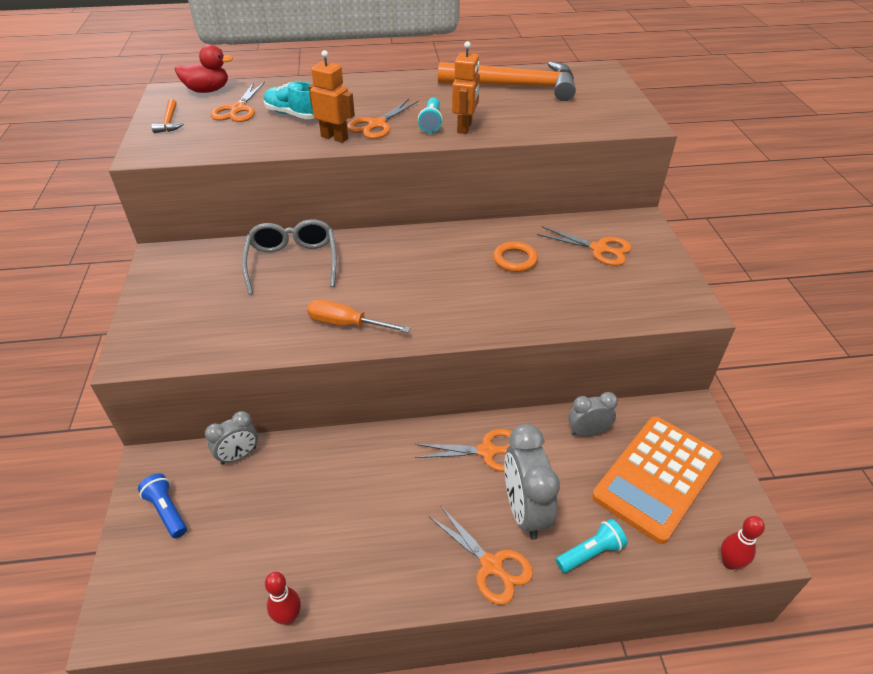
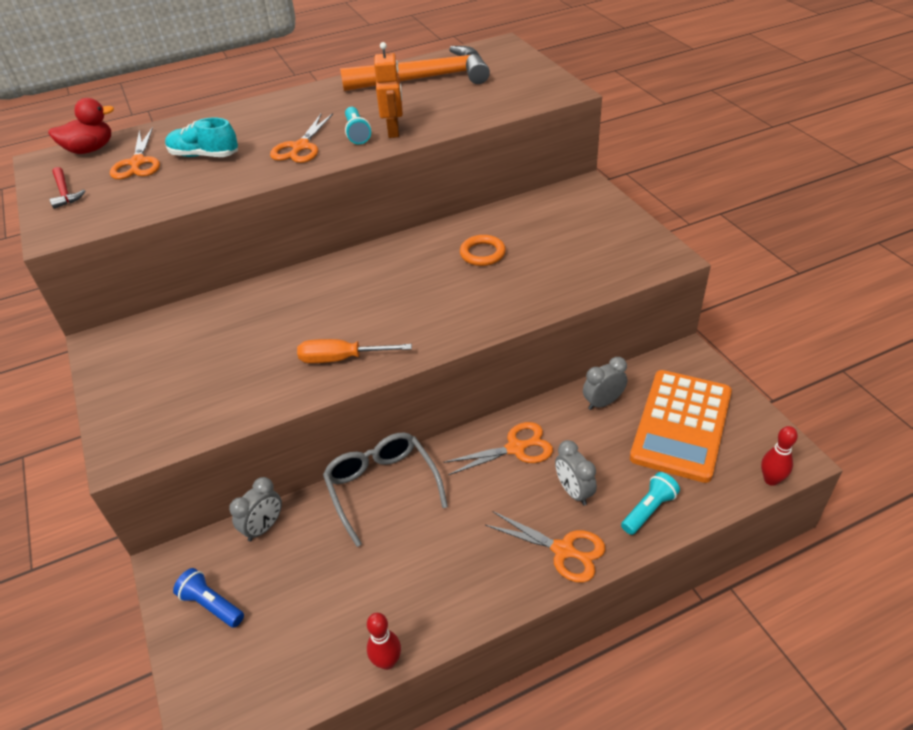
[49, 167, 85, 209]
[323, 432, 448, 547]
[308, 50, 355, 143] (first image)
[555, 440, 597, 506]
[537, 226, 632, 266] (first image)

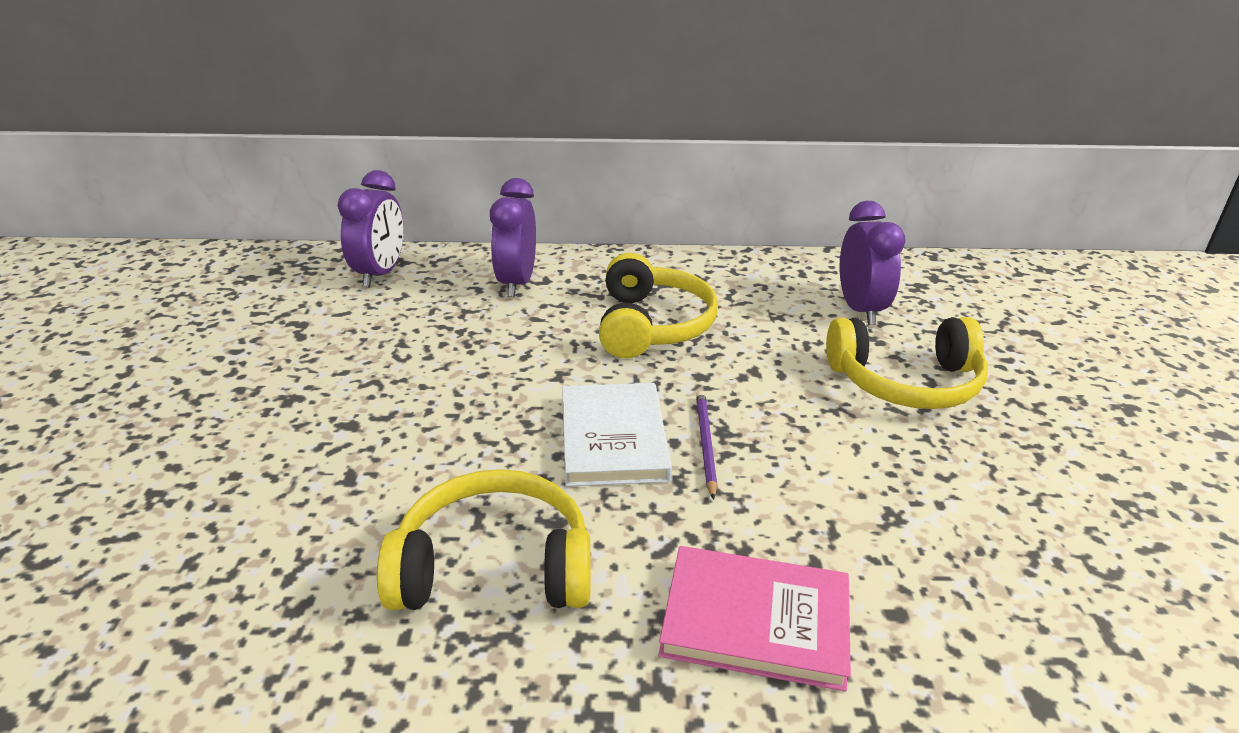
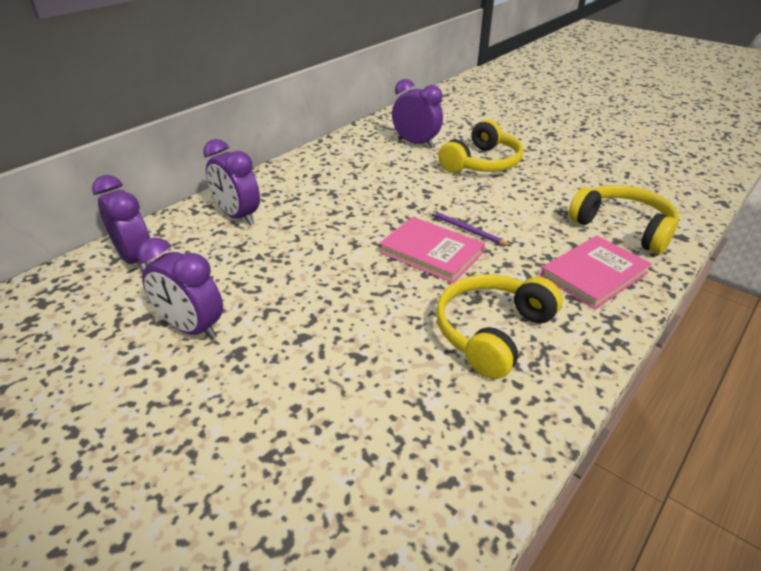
[379, 217, 485, 283]
[568, 185, 679, 254]
[137, 238, 223, 340]

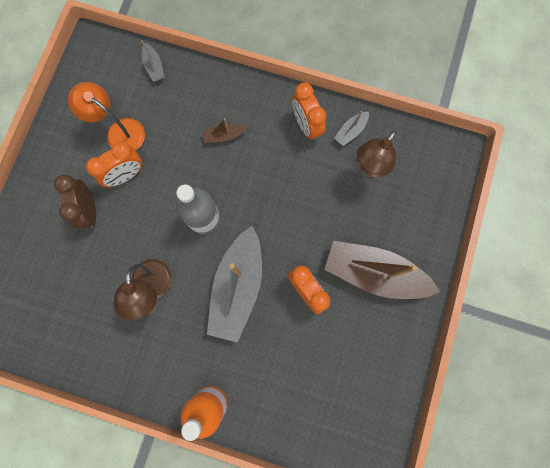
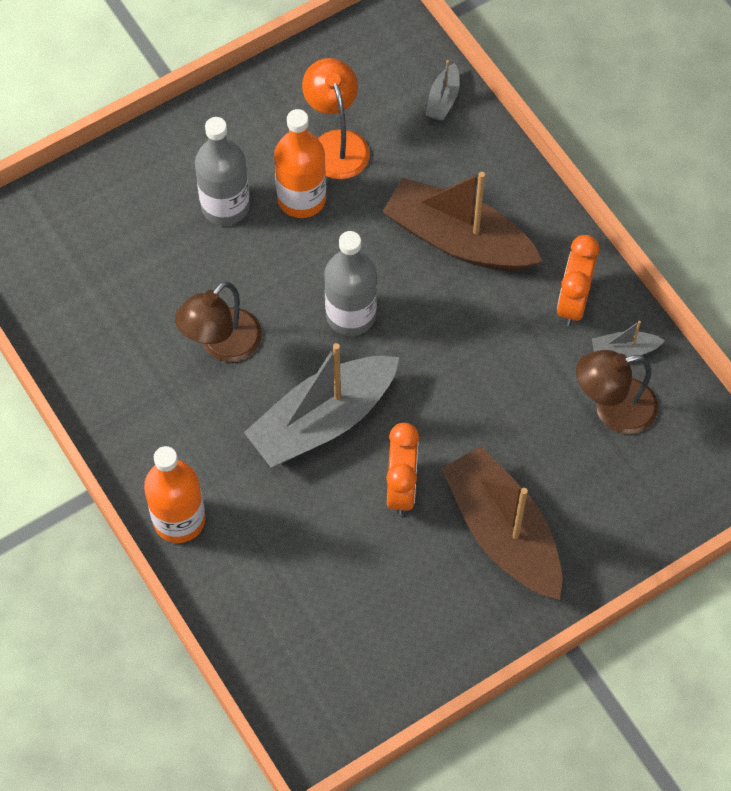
[195, 117, 250, 226]
[274, 109, 326, 218]
[382, 172, 543, 271]

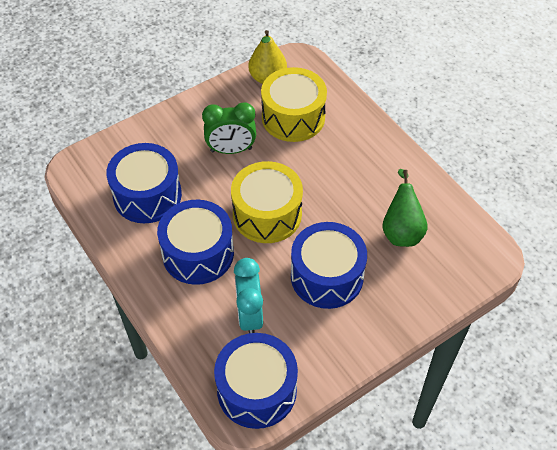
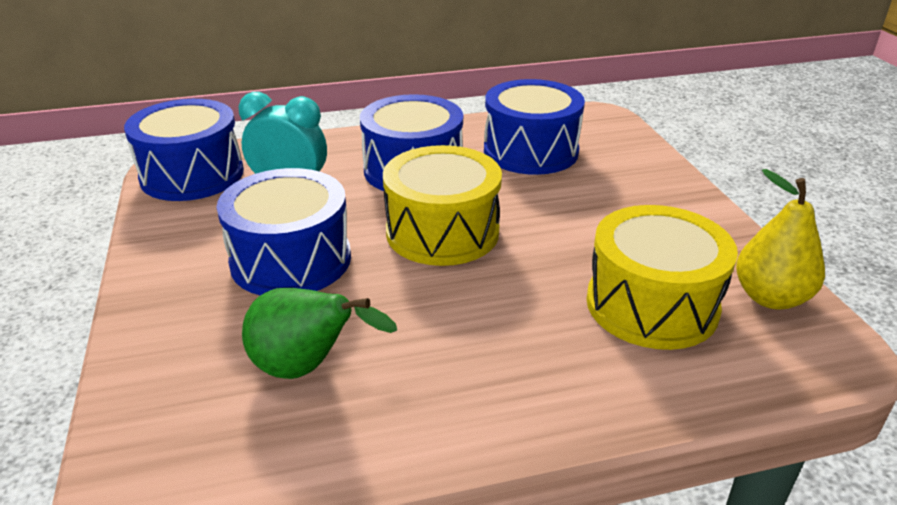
[202, 102, 256, 154] (first image)

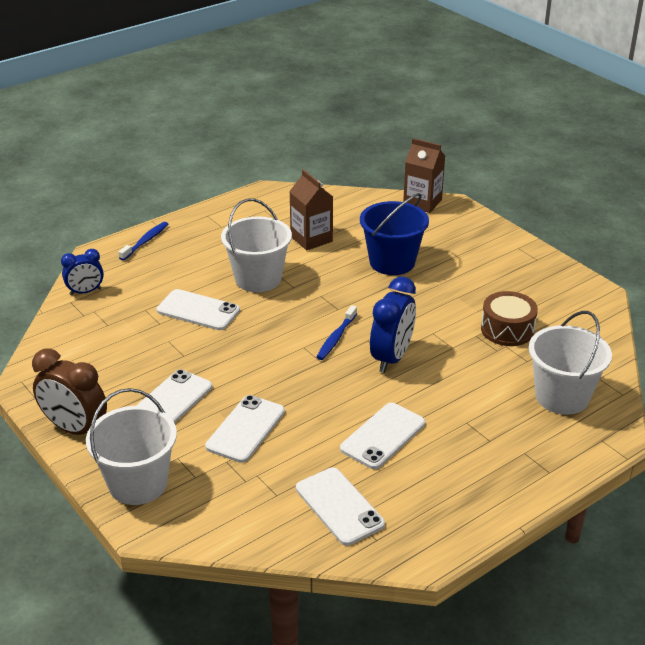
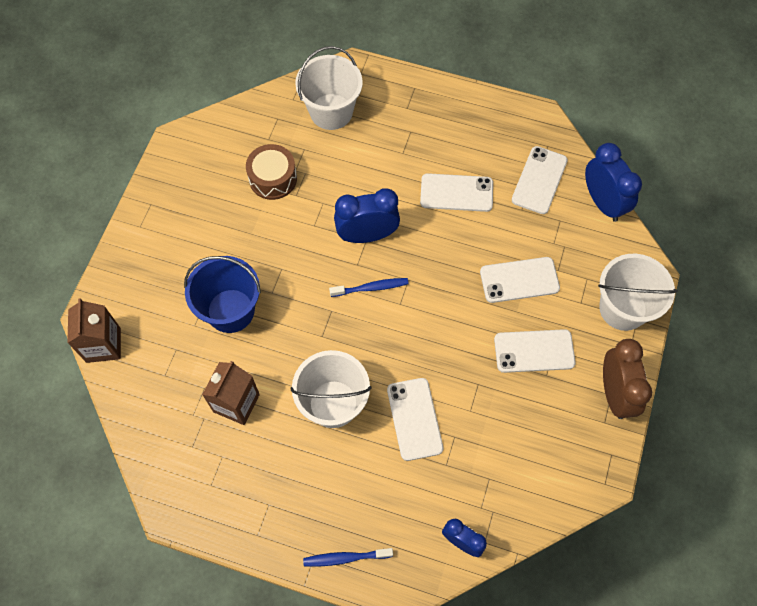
[585, 143, 642, 222]

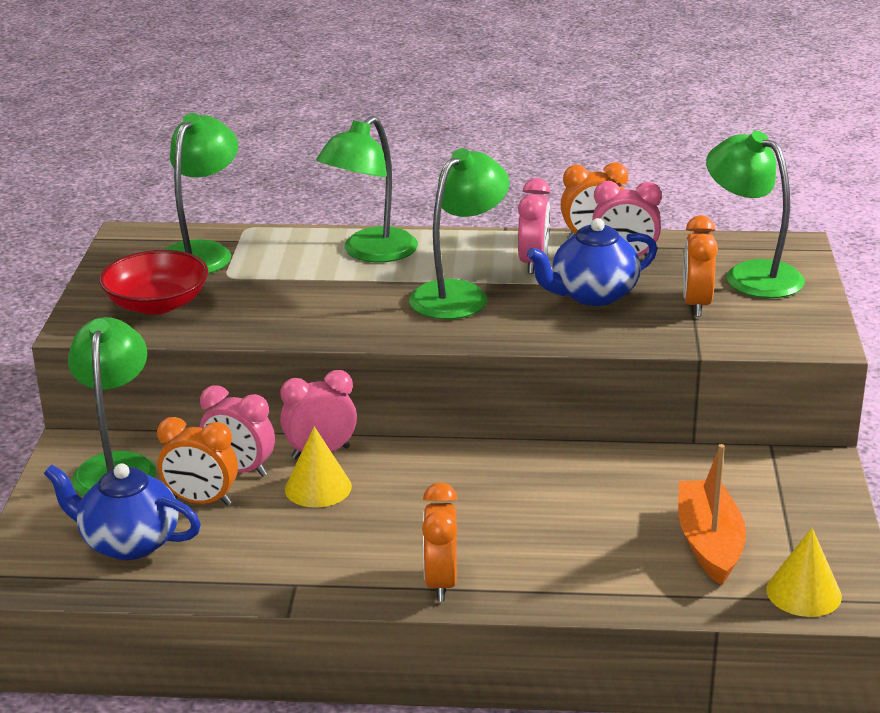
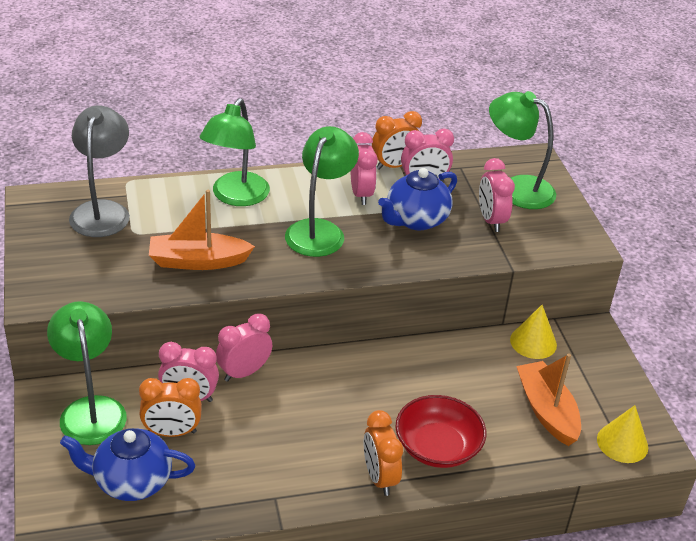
[395, 395, 486, 468]
[69, 105, 130, 237]
[510, 305, 557, 359]
[479, 158, 515, 232]
[149, 190, 255, 270]

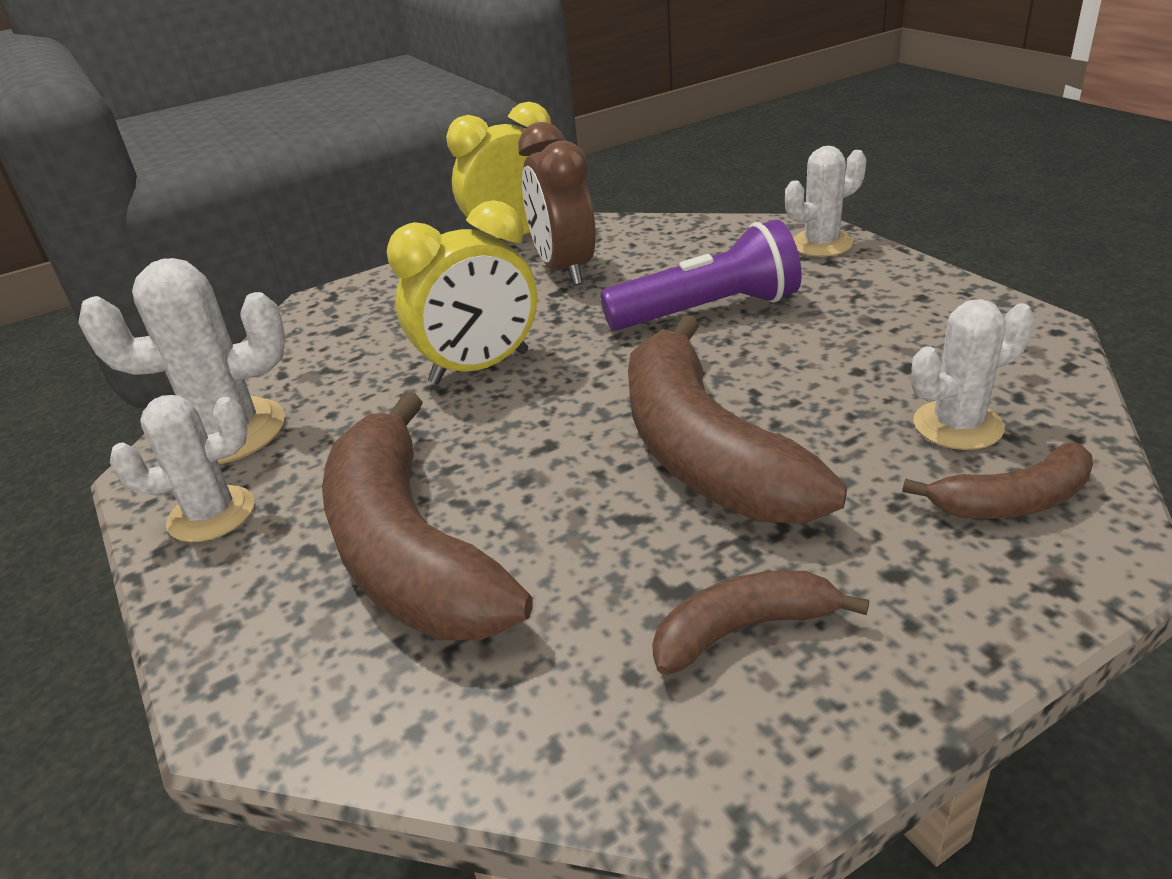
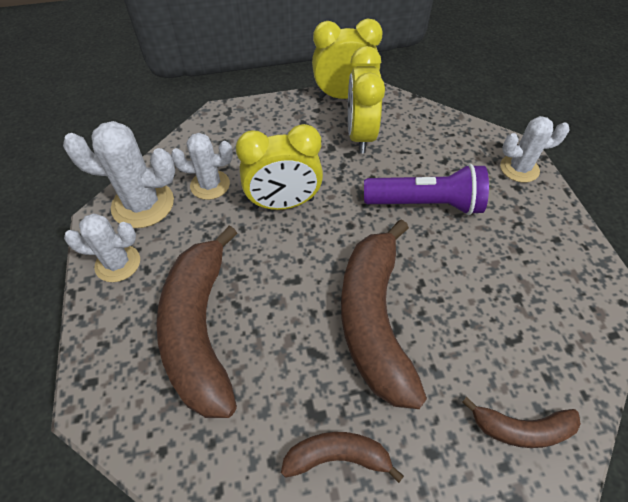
[348, 46, 385, 153]
[171, 133, 233, 200]

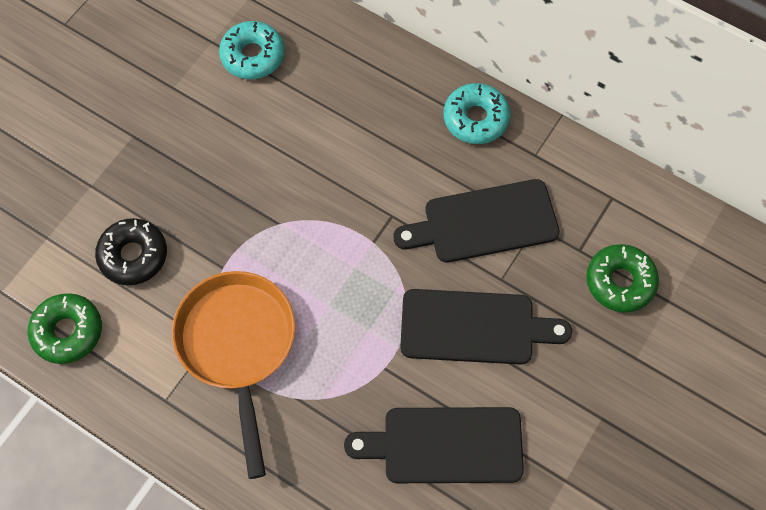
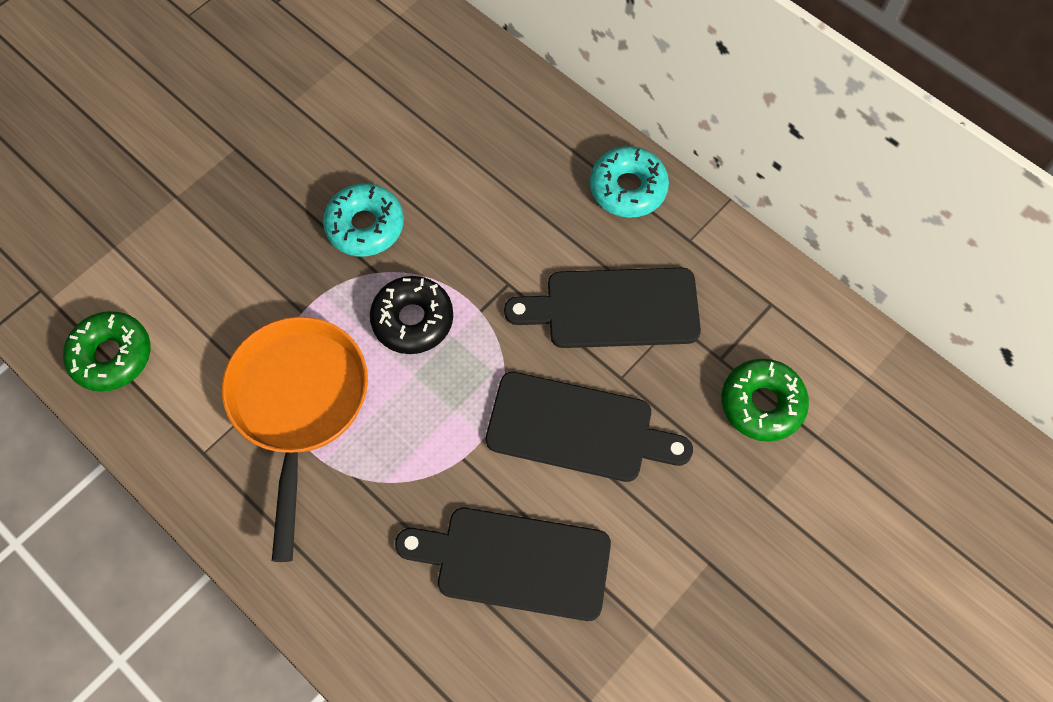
[370, 276, 453, 354]
[323, 183, 404, 257]

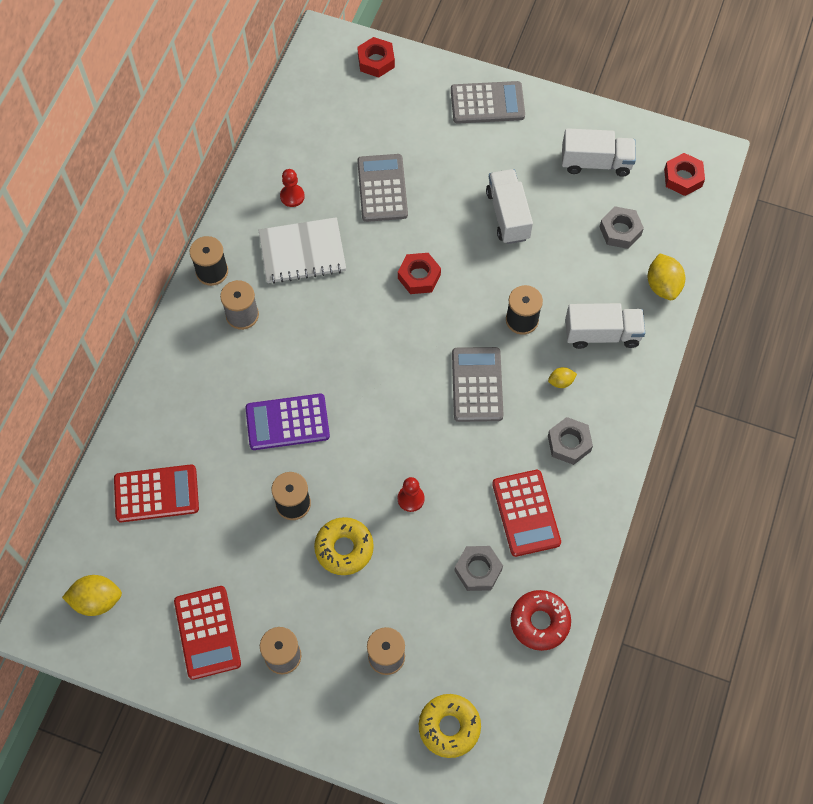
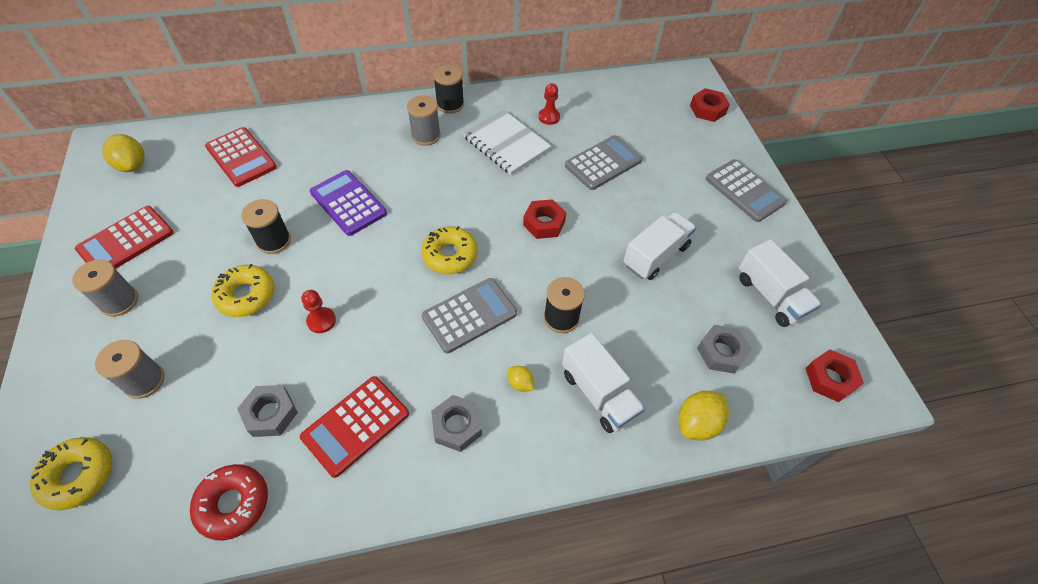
[421, 226, 478, 274]

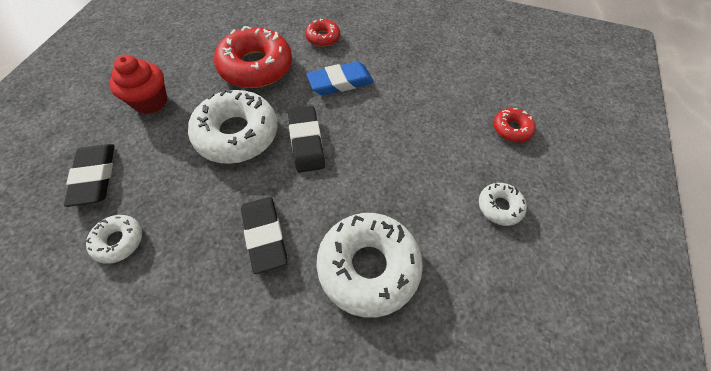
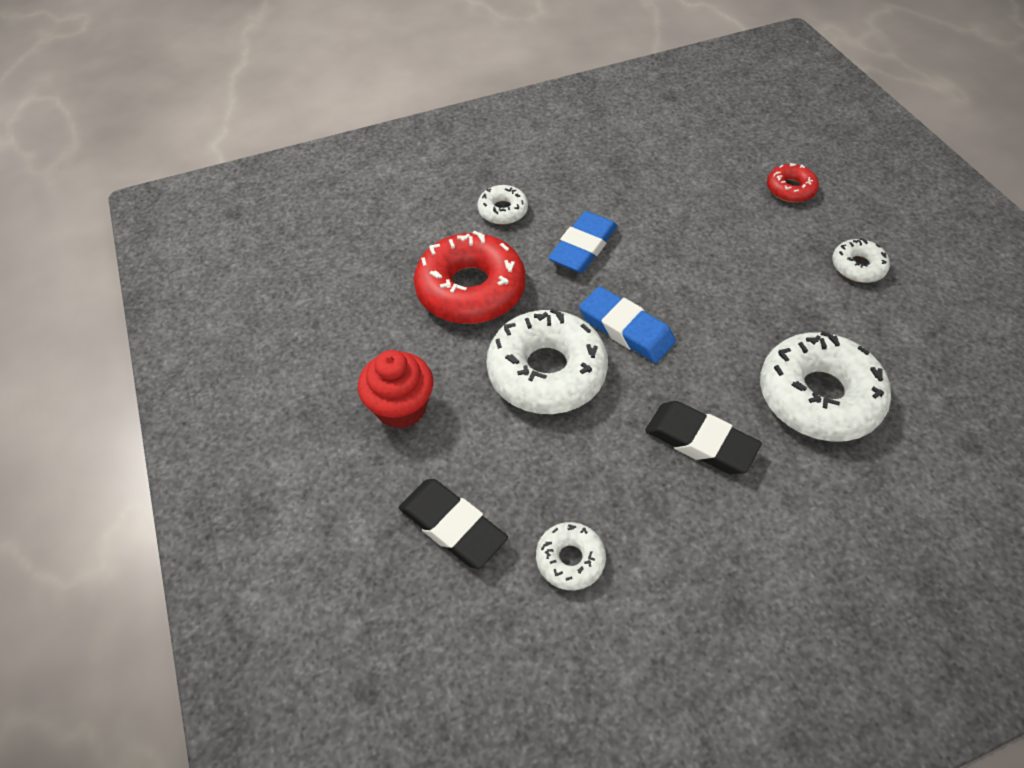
[579, 286, 676, 363]
[477, 185, 528, 225]

